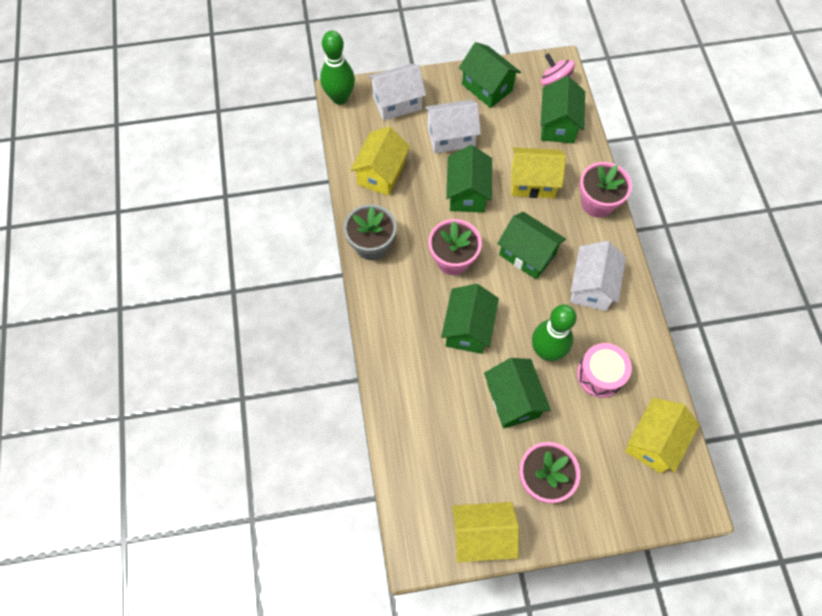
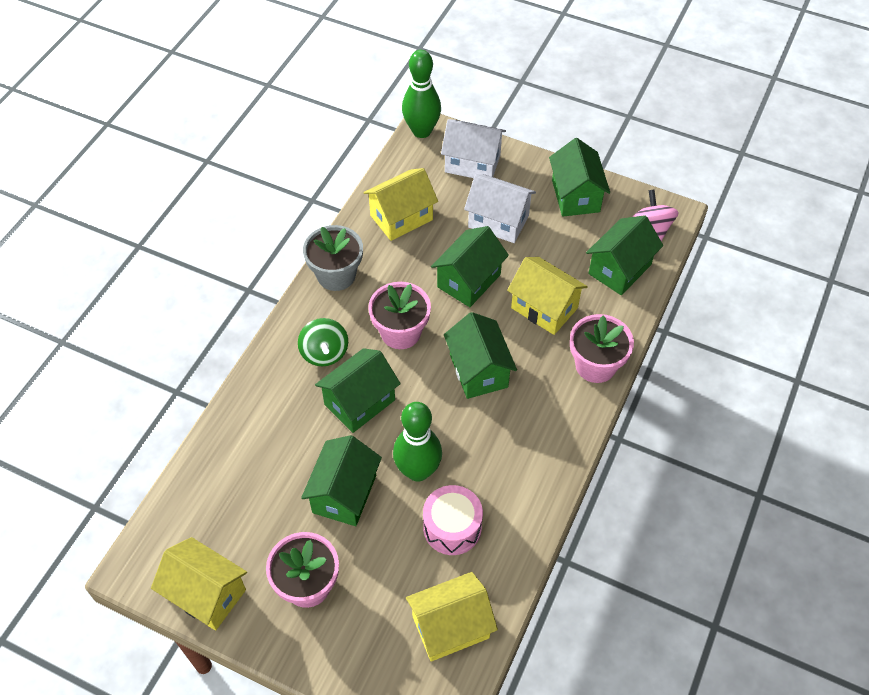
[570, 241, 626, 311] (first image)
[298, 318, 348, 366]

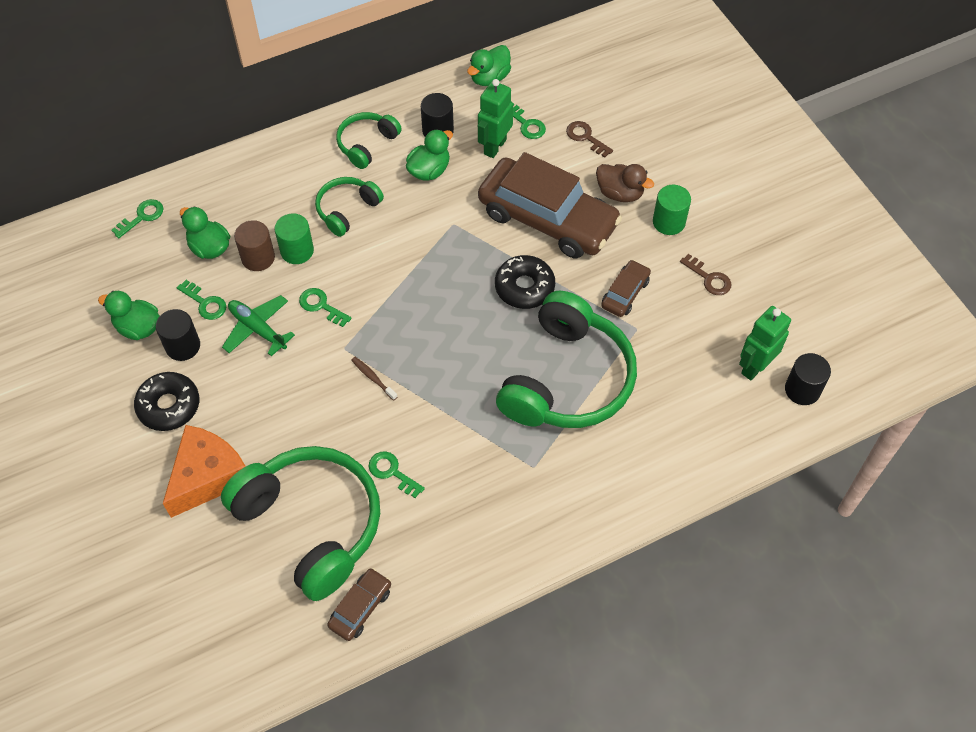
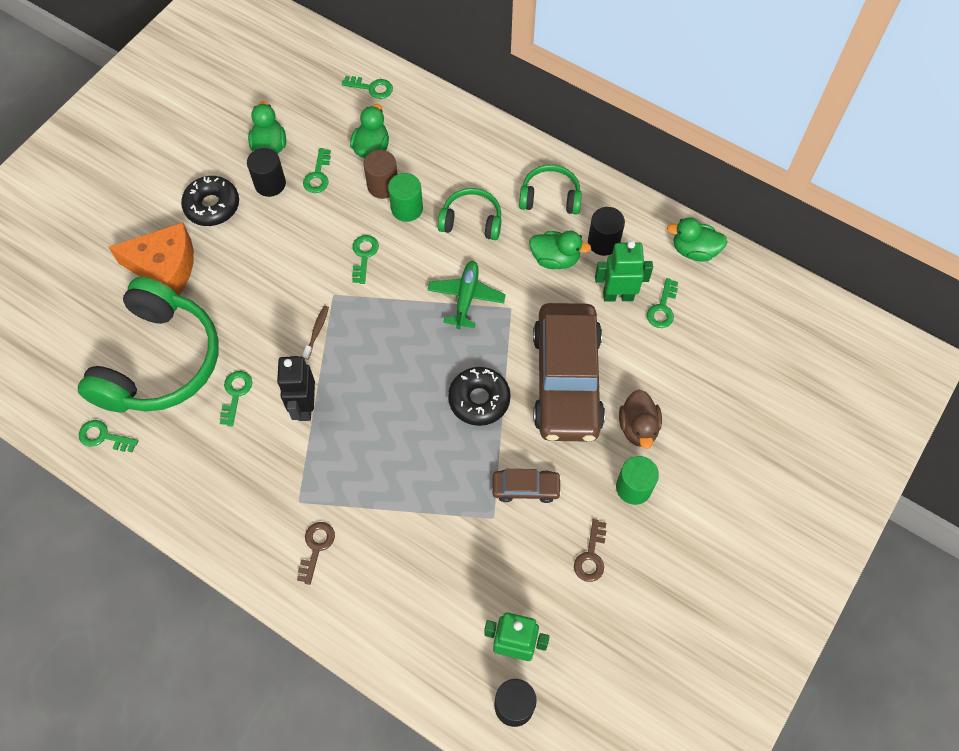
[428, 261, 506, 329]
[79, 420, 138, 452]
[496, 291, 637, 428] (first image)
[297, 522, 335, 585]
[277, 356, 315, 421]

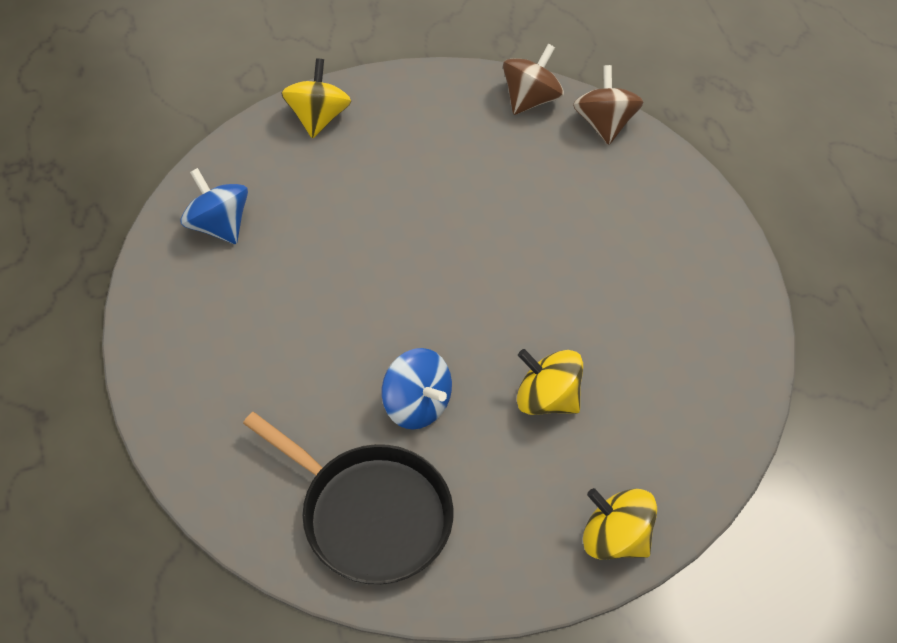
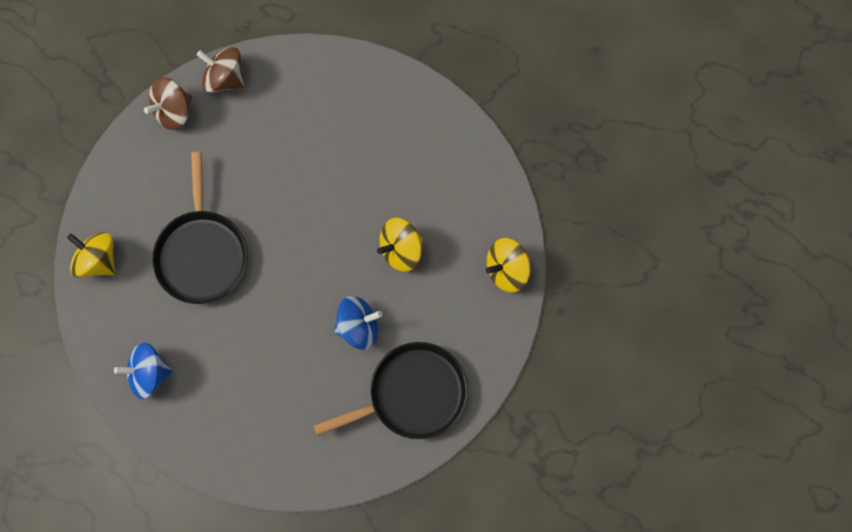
[144, 77, 192, 130]
[152, 152, 248, 304]

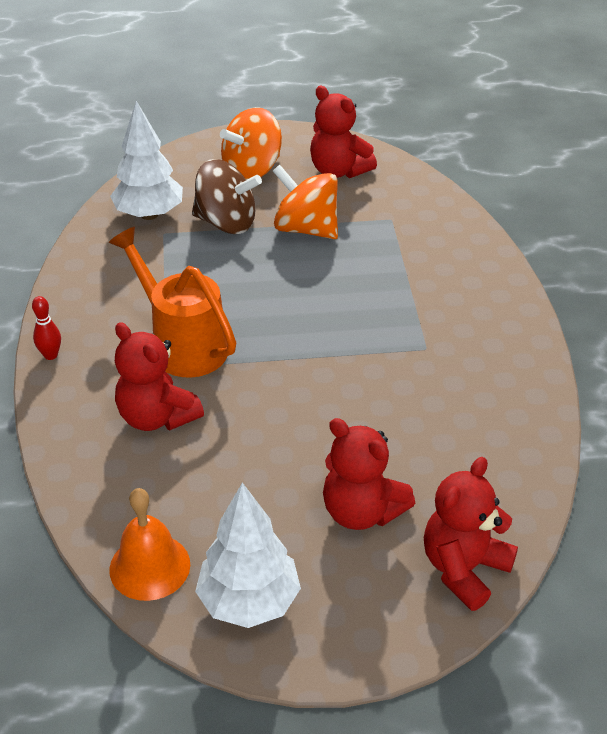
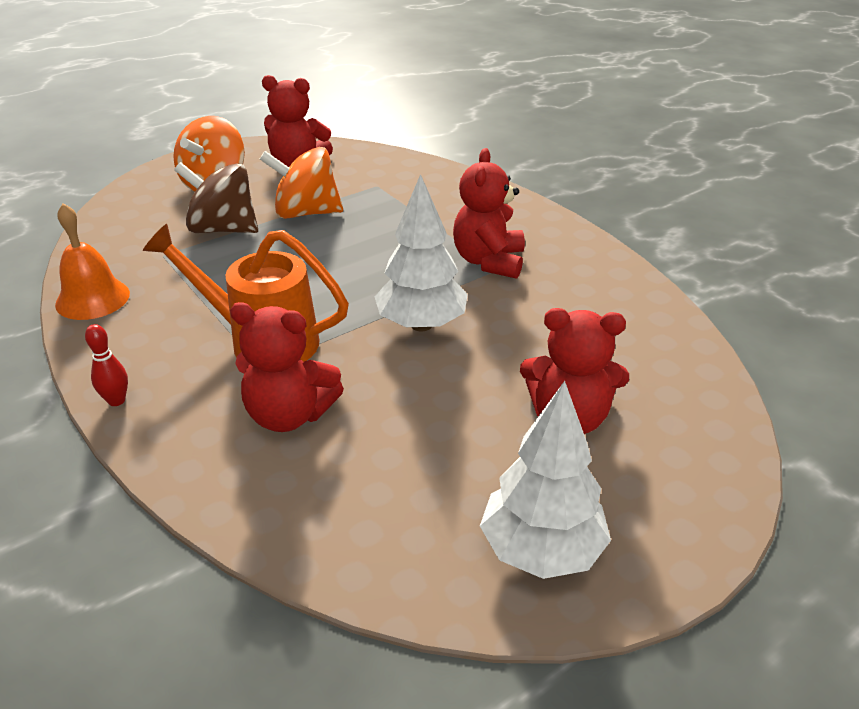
[55, 203, 130, 320]
[375, 174, 468, 331]
[174, 162, 258, 233]
[453, 148, 525, 279]

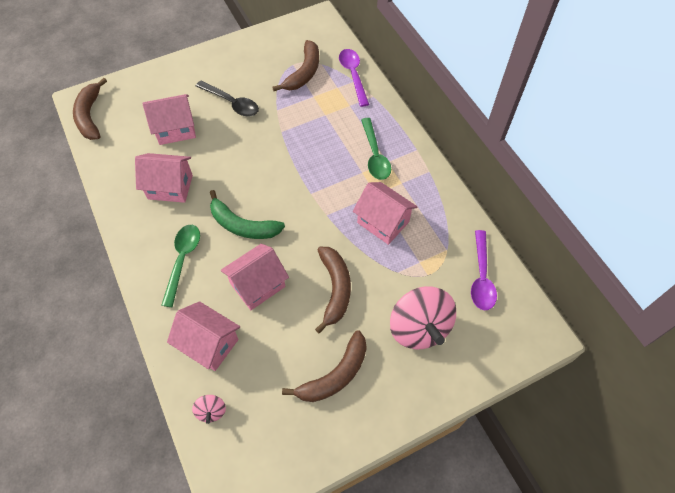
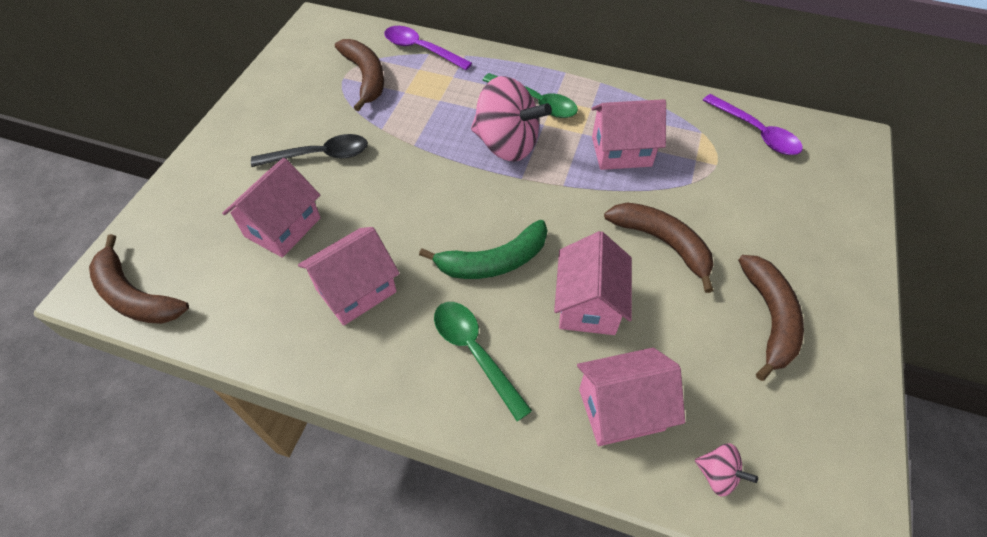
[471, 76, 552, 162]

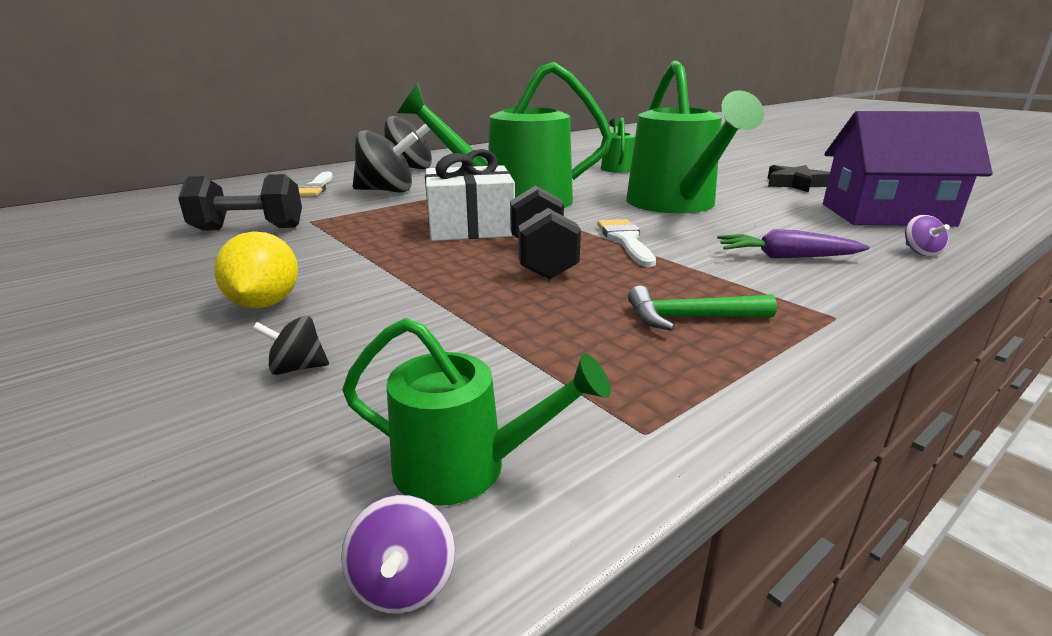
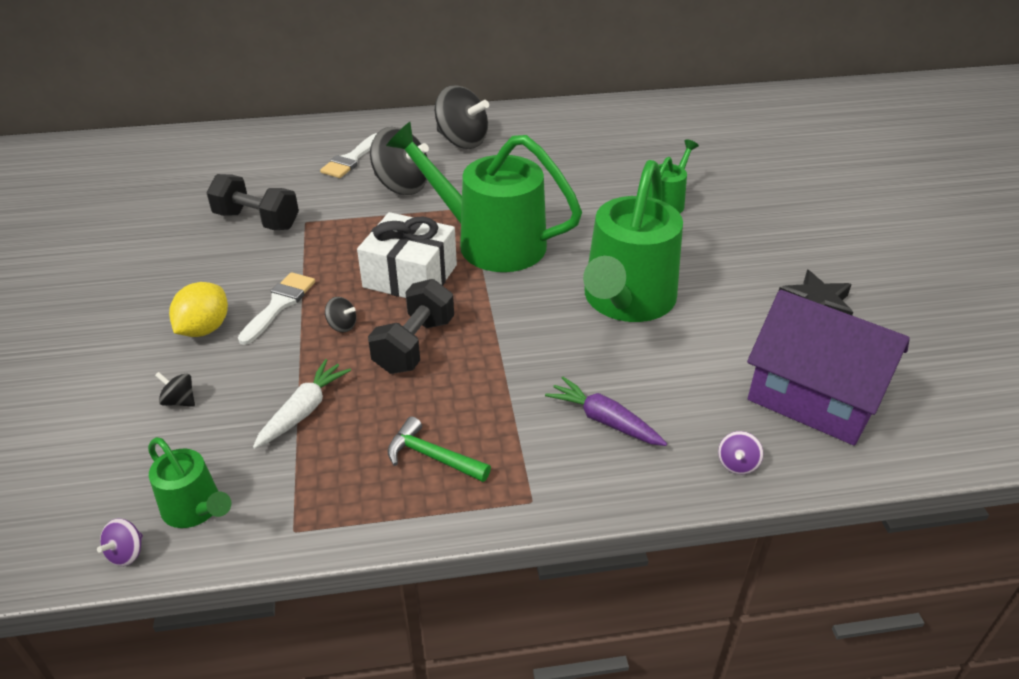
[238, 272, 315, 345]
[253, 359, 351, 449]
[325, 297, 356, 332]

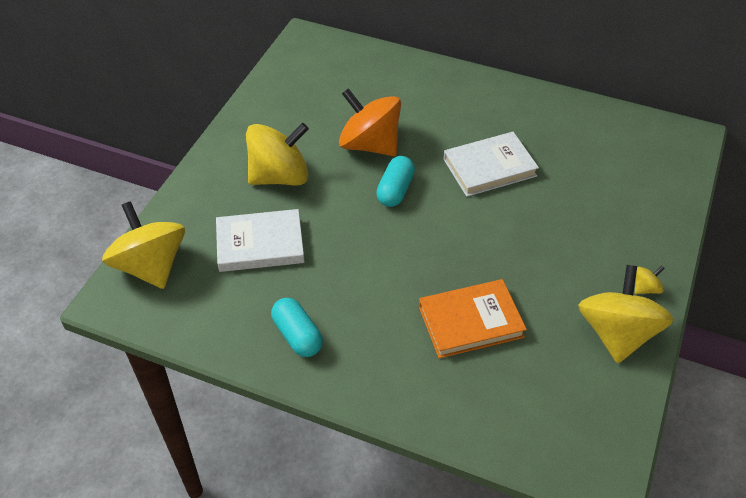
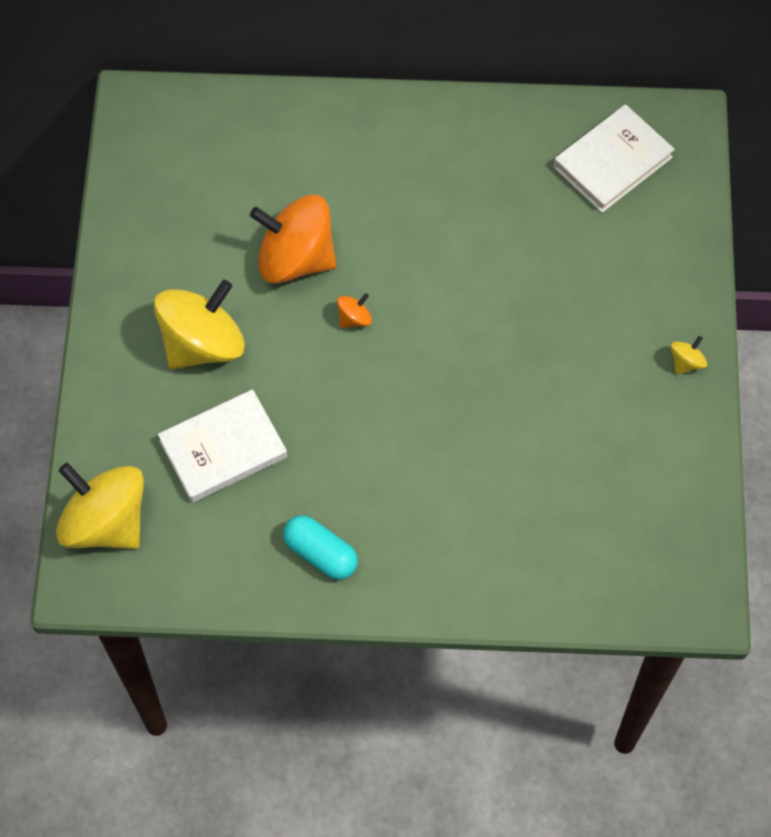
[337, 293, 372, 328]
[419, 279, 527, 359] (first image)
[553, 104, 675, 213]
[578, 265, 674, 363] (first image)

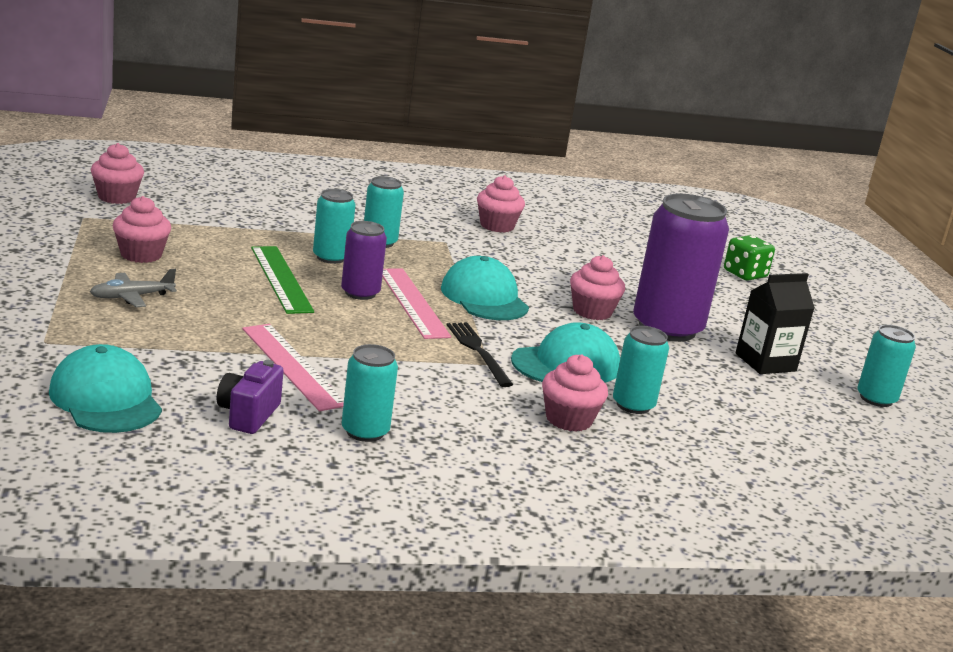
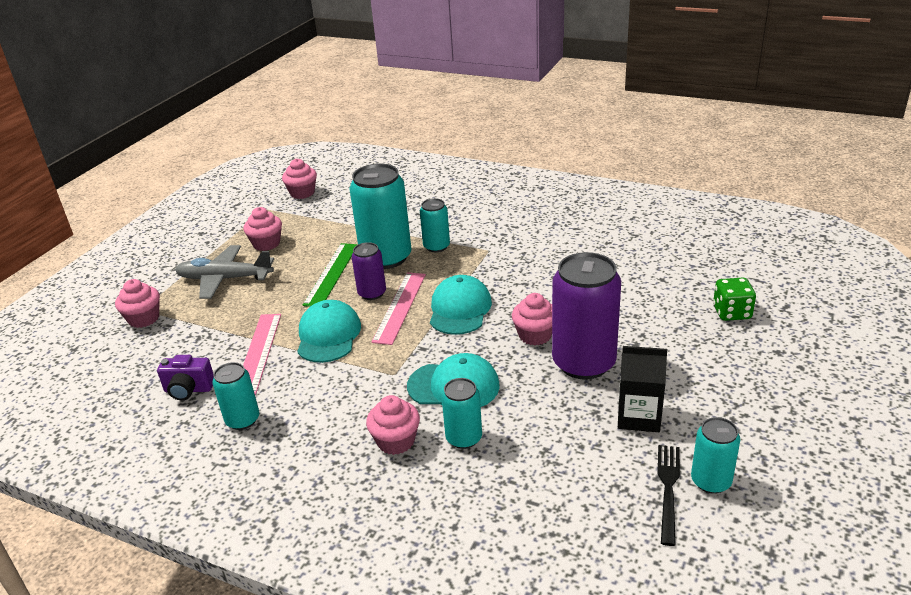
[297, 300, 361, 363]
[175, 245, 274, 299]
[157, 355, 214, 400]
[350, 164, 412, 269]
[657, 445, 680, 546]
[115, 279, 160, 328]

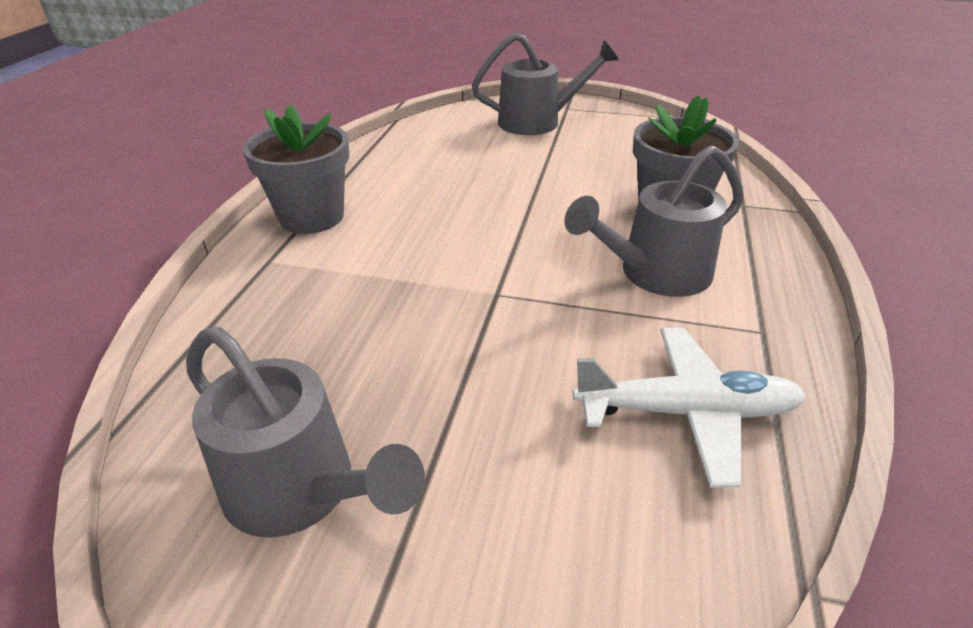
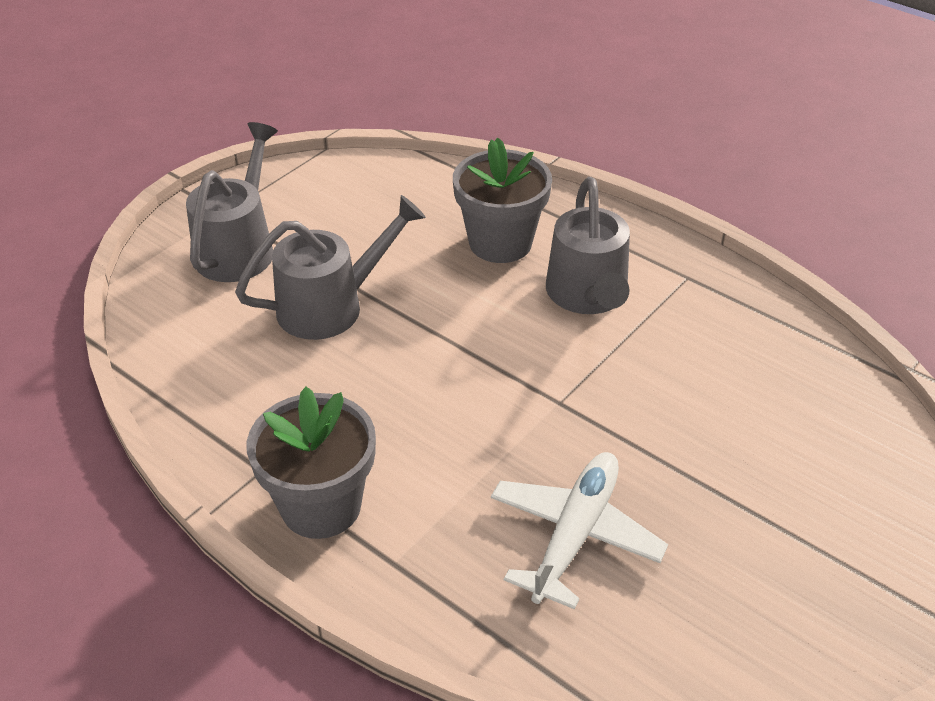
[235, 195, 426, 340]
[491, 452, 668, 609]

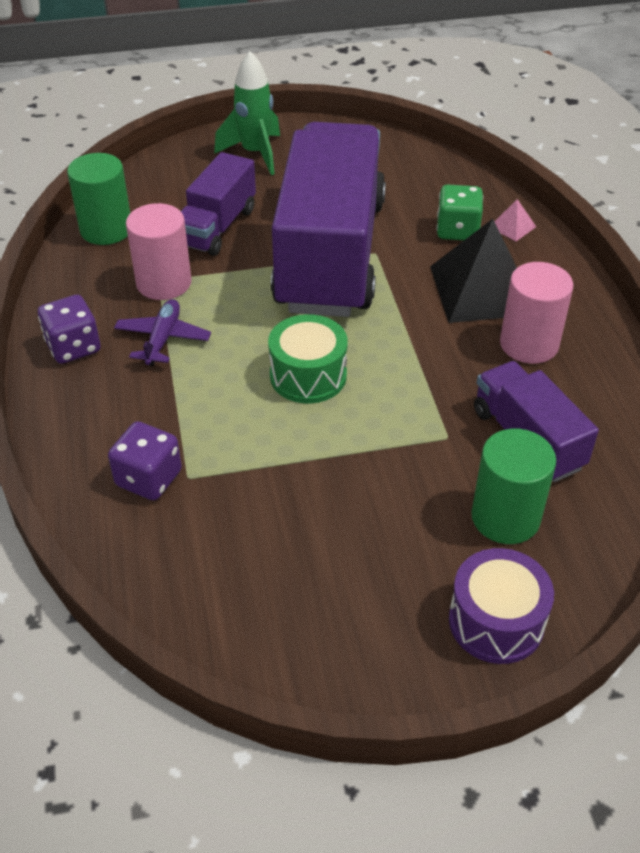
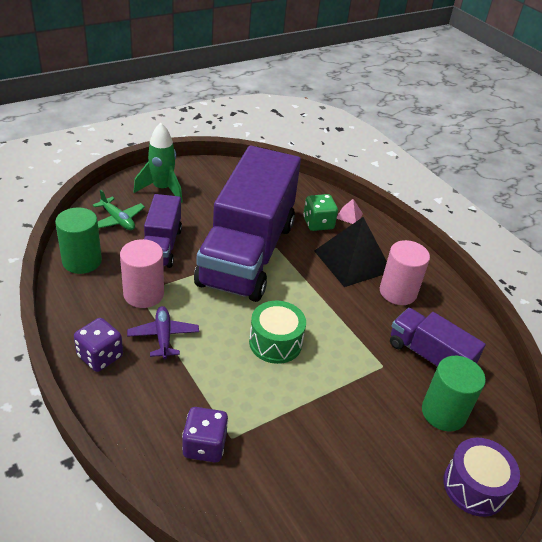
[194, 146, 301, 302]
[93, 190, 145, 230]

